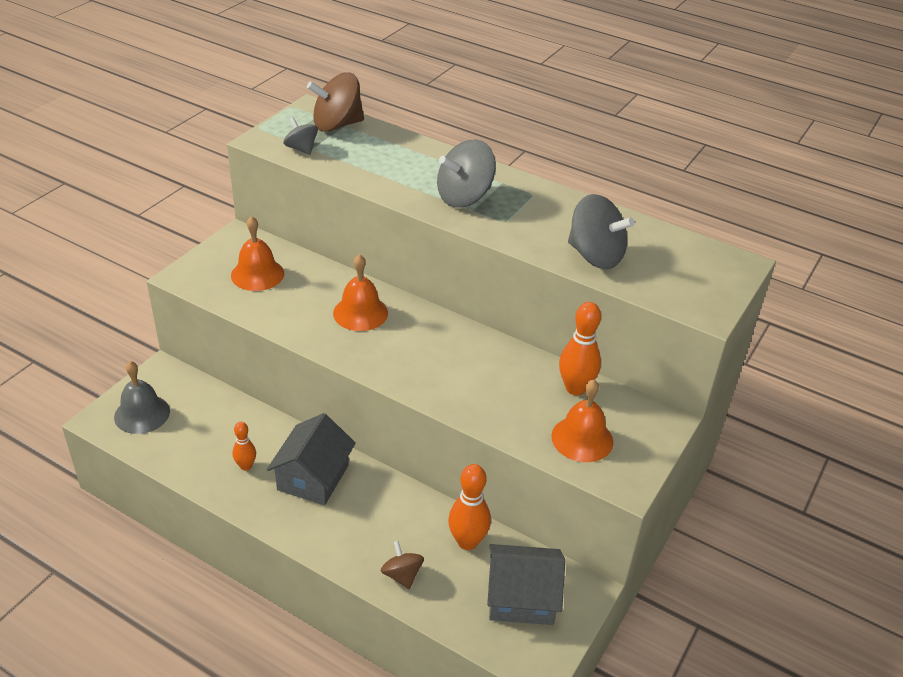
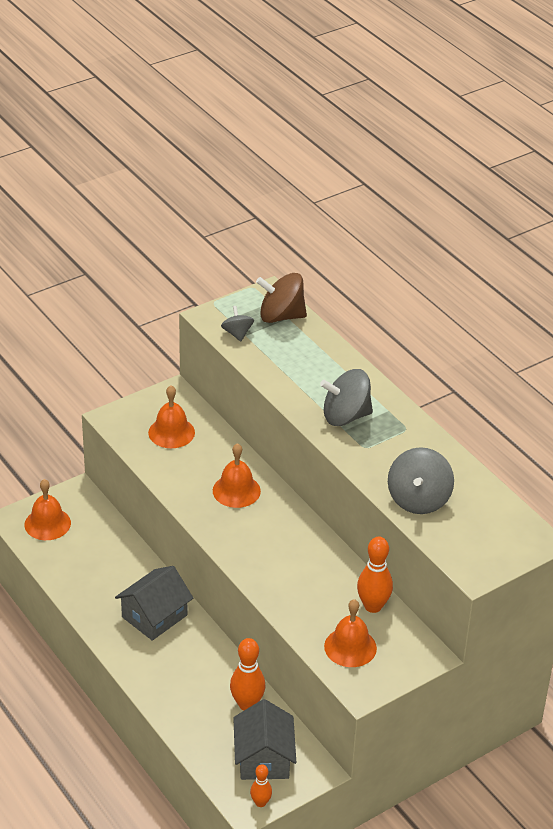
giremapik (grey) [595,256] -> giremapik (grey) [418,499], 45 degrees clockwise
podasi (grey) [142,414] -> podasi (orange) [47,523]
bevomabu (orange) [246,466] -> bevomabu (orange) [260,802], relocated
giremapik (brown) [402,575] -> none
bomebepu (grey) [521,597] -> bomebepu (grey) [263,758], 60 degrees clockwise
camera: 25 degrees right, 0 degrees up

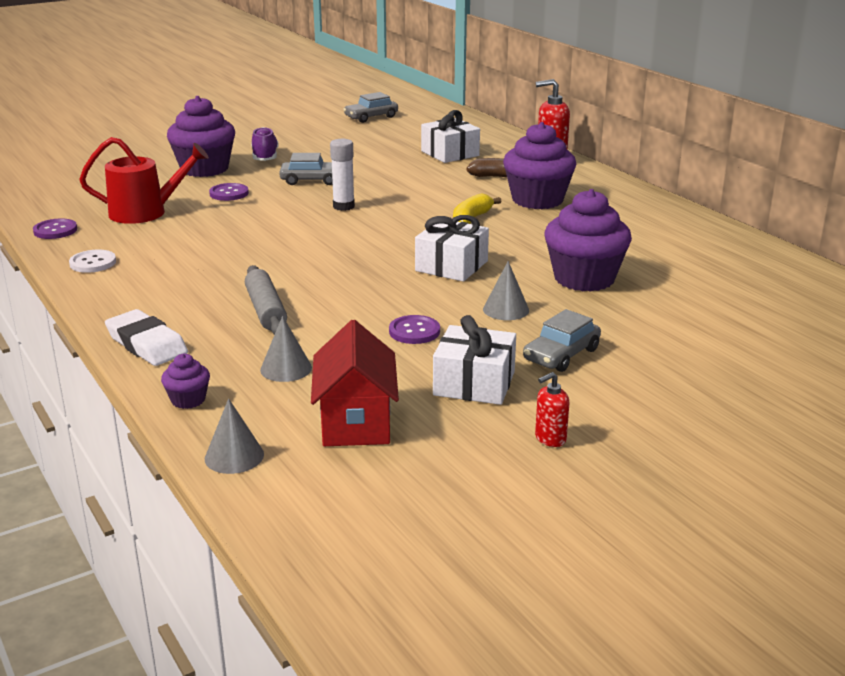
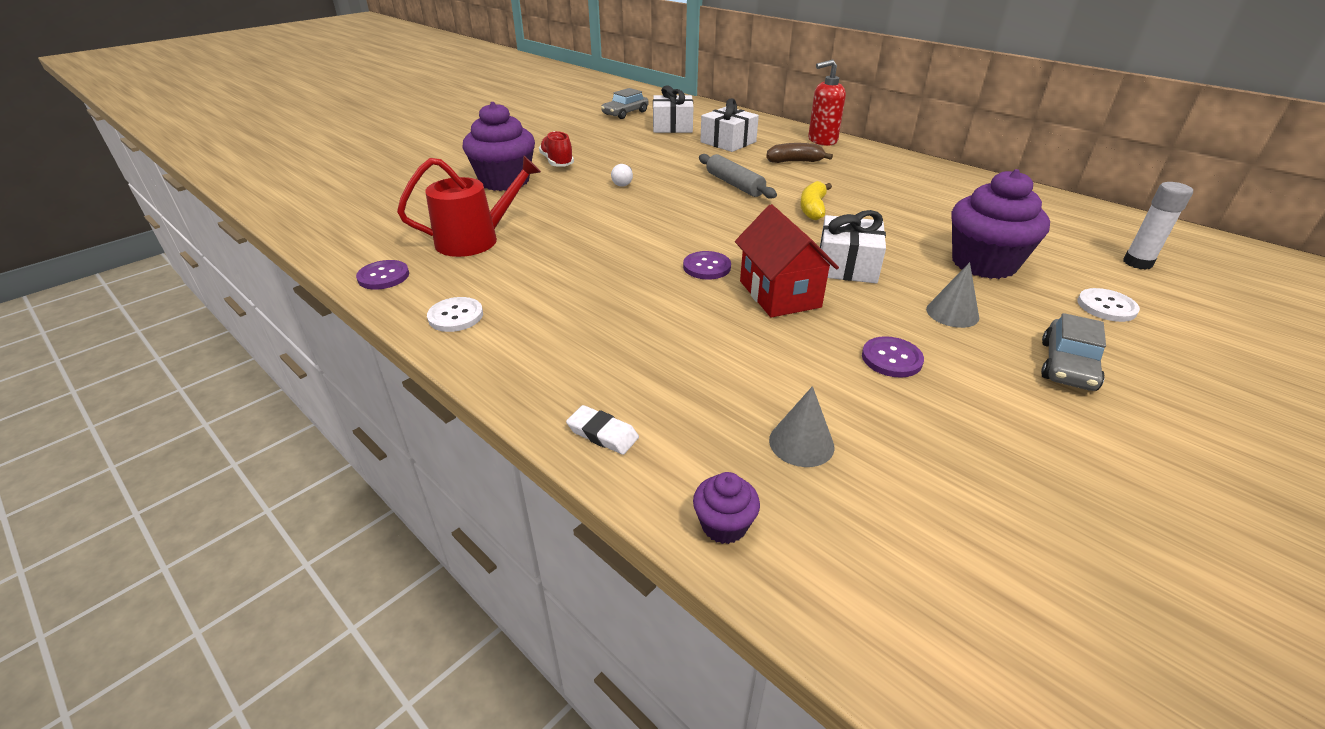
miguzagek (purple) [537,200] -> none
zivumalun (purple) [265,157] -> zivumalun (red) [557,162]
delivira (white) [343,206] -> delivira (white) [1137,263], relocated
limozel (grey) [312,180] -> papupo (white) [623,182]
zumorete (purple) [229,193] -> zumorete (purple) [706,267], relocated
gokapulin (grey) [266,310] -> gokapulin (grey) [734,184], relocated
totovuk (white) [147,344] -> totovuk (white) [602,433], x0.58
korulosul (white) [474,383] -> korulosul (white) [672,126], relocated
bomebepu (red) [356,422] -> bomebepu (red) [779,294], relocated
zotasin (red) [550,439] -> none
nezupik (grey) [234,456] -> none
none -> zumorete (white) [1106,307]
camera: 15 degrees left, 10 degrees up

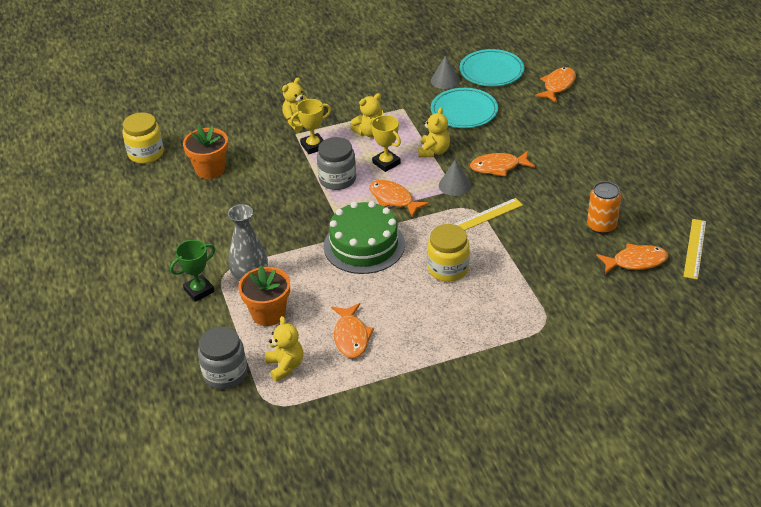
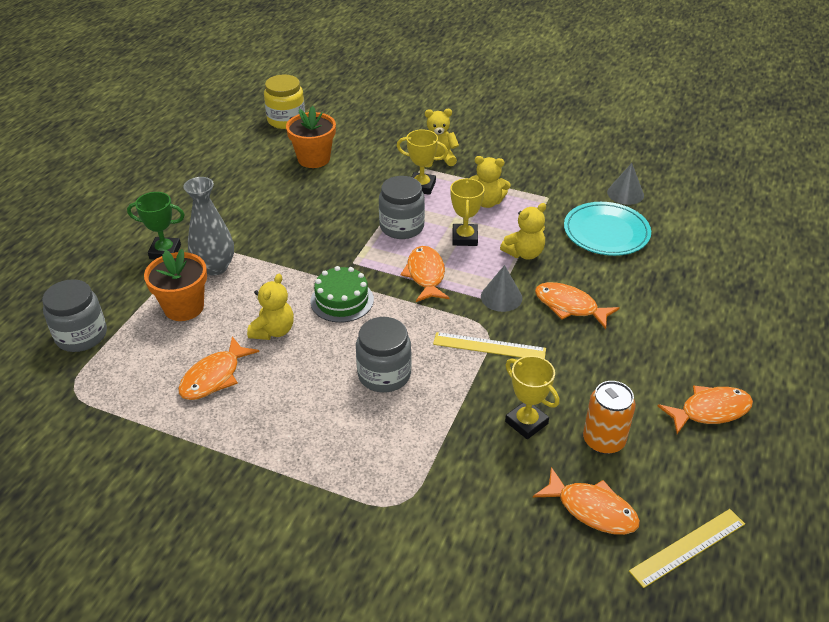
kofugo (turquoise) [491,71] -> none
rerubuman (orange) [558,85] -> rerubuman (orange) [710,411], relocated
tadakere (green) [364,245] -> tadakere (green) [342,300], x0.63
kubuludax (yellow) [448,269] -> kubuludax (grey) [384,374]
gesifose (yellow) [285,366] -> gesifose (yellow) [273,331], relocated
none -> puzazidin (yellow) [526,422]
camera: 40 degrees right, 0 degrees up

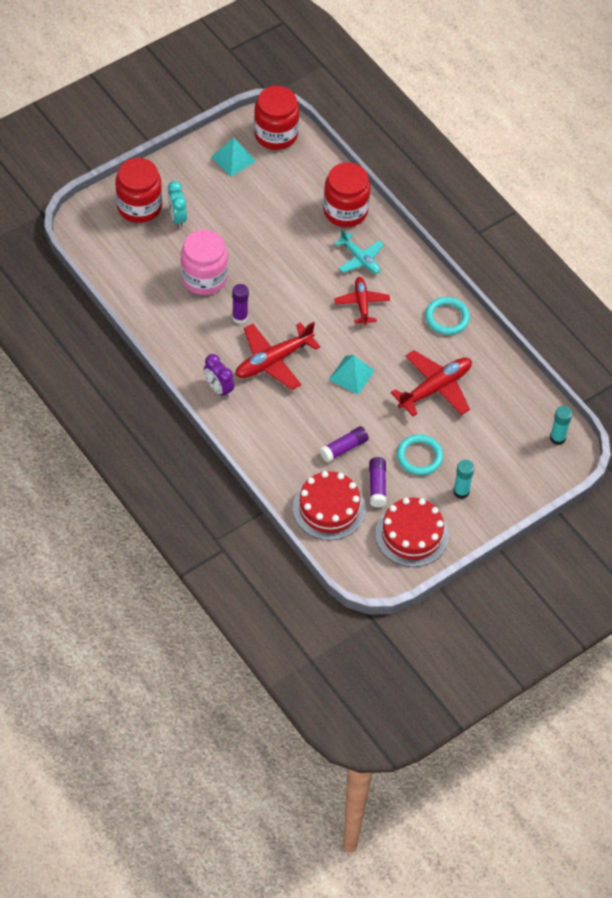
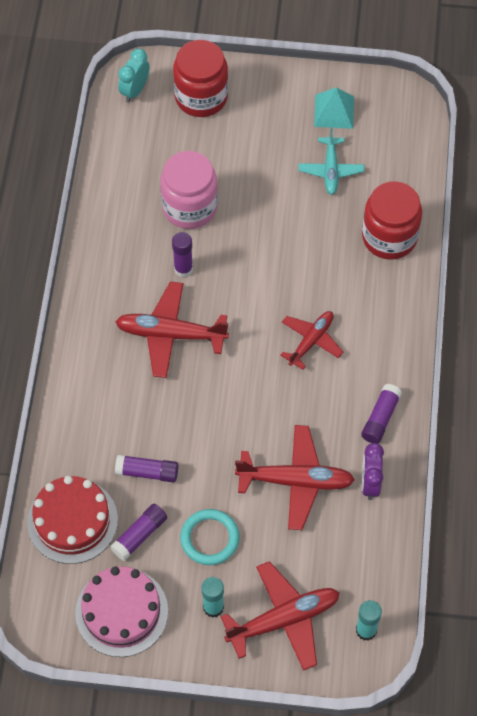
kubuludax (red) [276,134] -> none
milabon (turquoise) [177,217] -> milabon (turquoise) [135,90], relocated
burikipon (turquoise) [360,259] -> burikipon (turquoise) [330,170], relocated
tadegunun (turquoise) [447,318] -> delivira (purple) [380,418]
milabon (purple) [218,389] -> milabon (purple) [370,483], relocated
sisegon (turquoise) [351,375] -> none
tadakere (red) [412,535] -> tadakere (pink) [121,612]
none -> burikipon (red) [284,619]
camera: 45 degrees right, 5 degrees up

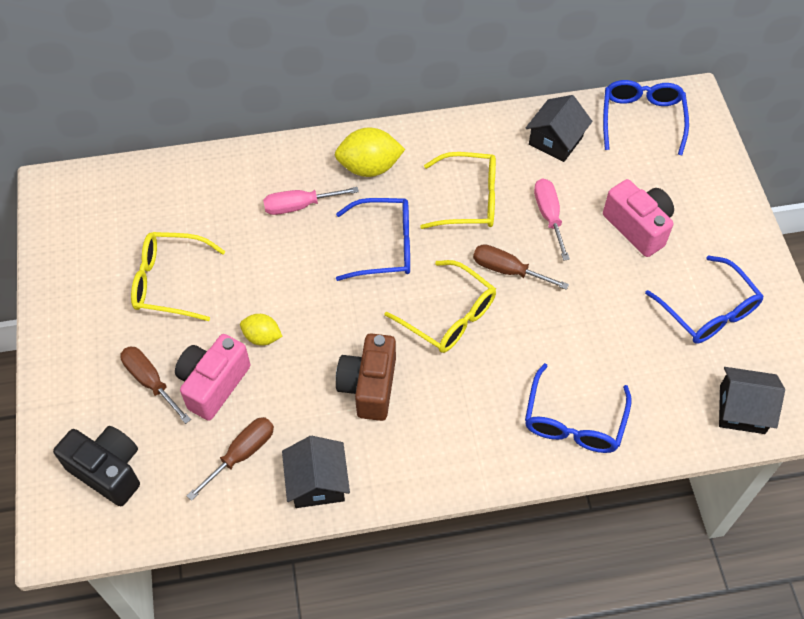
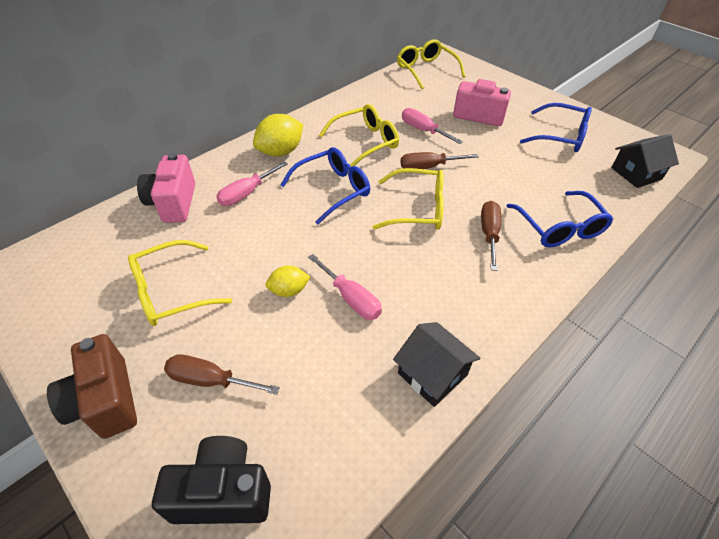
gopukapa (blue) [642,119] -> gopukapa (yellow) [426,70]
bomebepu (black) [555,140] -> none
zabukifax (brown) [369,386] -> zabukifax (brown) [105,401], relocated
zabukifax (pink) [213,384] -> zabukifax (pink) [173,203], relocated
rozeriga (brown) [242,454] -> rozeriga (brown) [489,234], relocated
none -> rozeriga (pink) [351,298]
camera: 35 degrees left, 10 degrees down

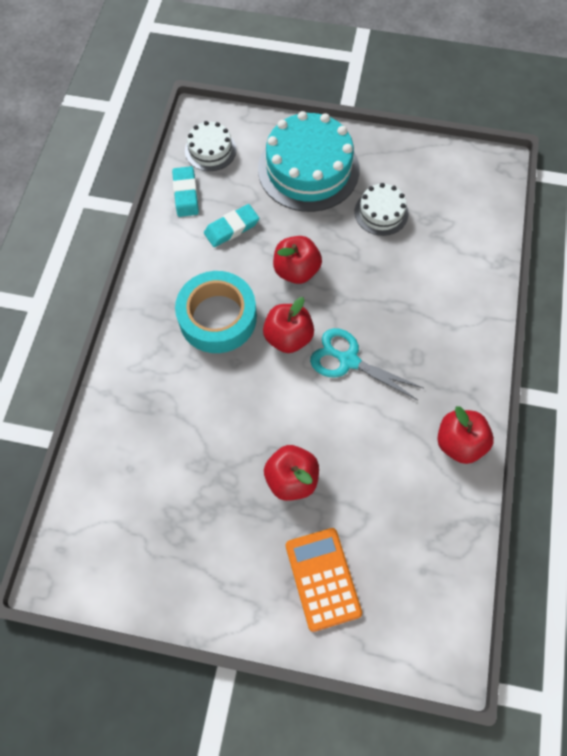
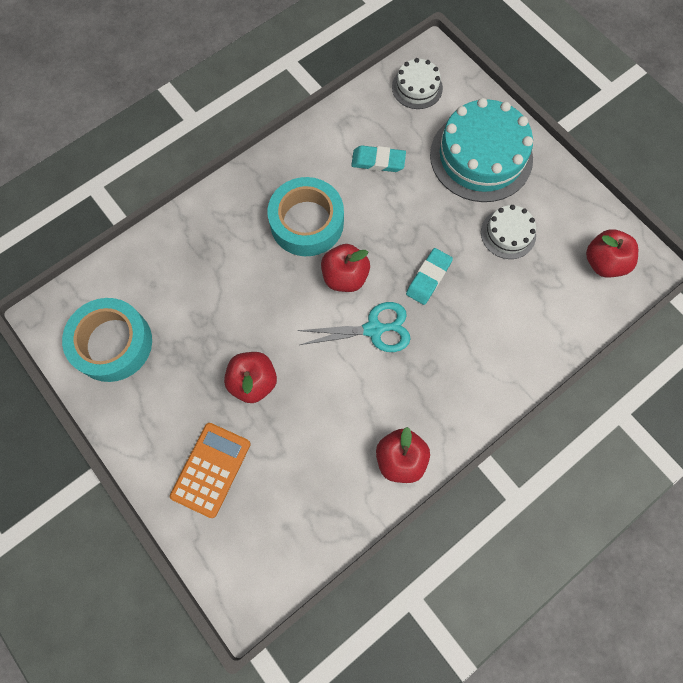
totovuk (turquoise) [186,194] -> totovuk (turquoise) [428,278], relocated
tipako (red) [296,270] -> tipako (red) [603,262], relocated
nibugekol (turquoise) [348,360] -> nibugekol (turquoise) [374,329], 105 degrees clockwise
none -> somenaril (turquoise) [112,343]
camera: 40 degrees right, 5 degrees up

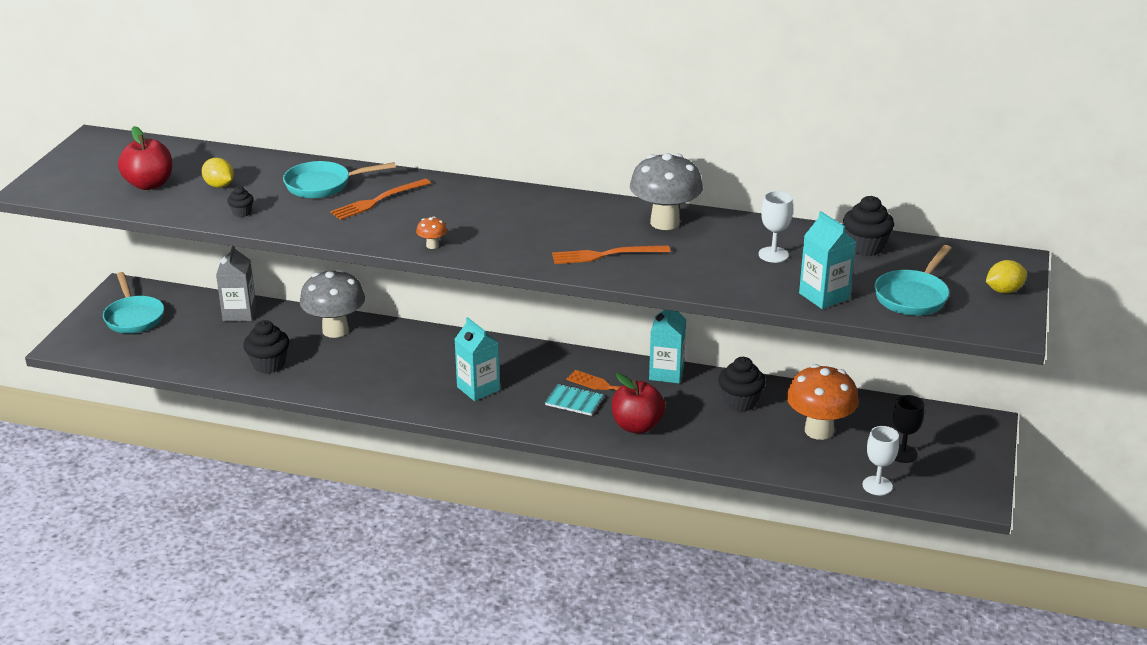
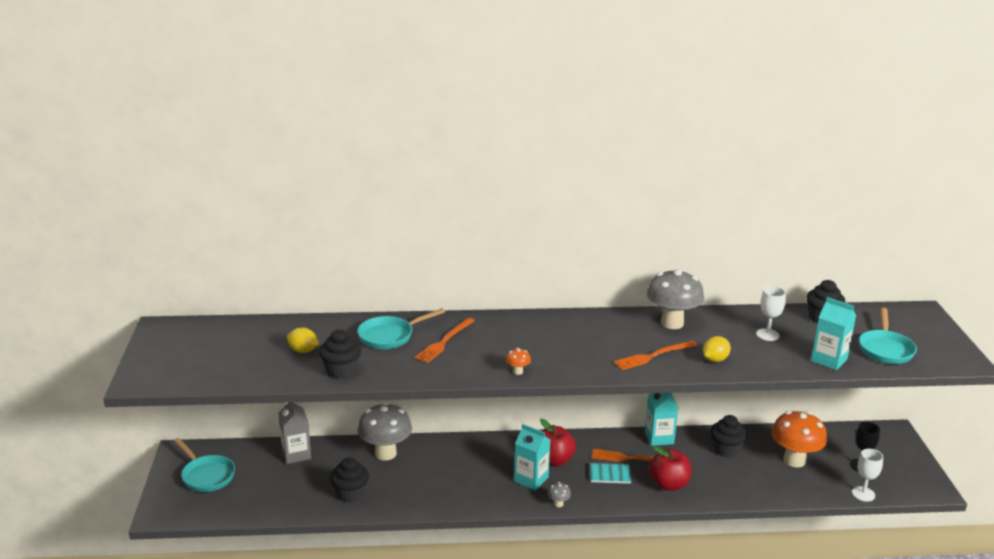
tipako (red) [149,184] -> tipako (red) [554,460], relocated
miguzagek (black) [242,212] -> miguzagek (black) [341,371], x1.87
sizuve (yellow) [1003,290] -> sizuve (yellow) [715,359], relocated
none -> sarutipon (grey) [558,504]
camera: 20 degrees left, 5 degrees down

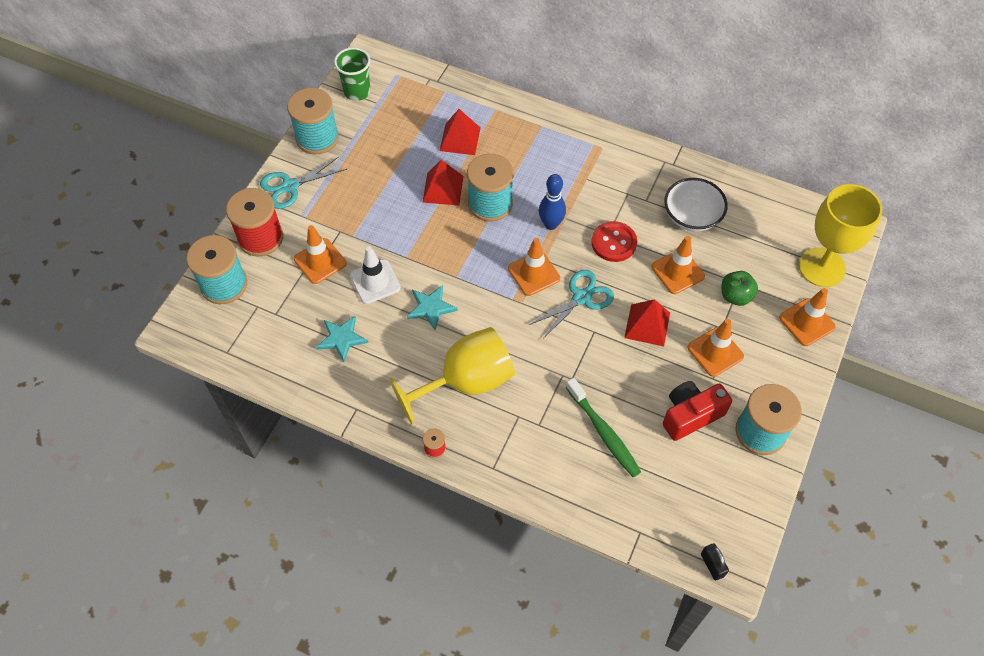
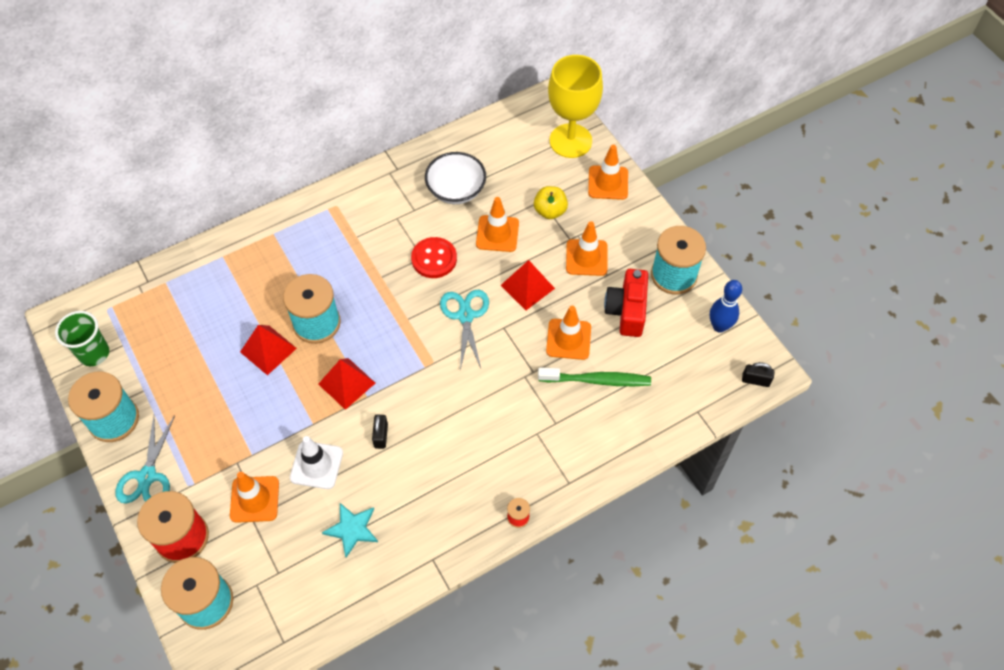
sisegon (red) [460,139] -> sisegon (red) [346,383], relocated
bevomabu (blue) [551,224] -> bevomabu (blue) [719,326], relocated
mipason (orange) [533,273] -> mipason (orange) [568,339], relocated
tipako (green) [735,296] -> tipako (yellow) [550,211]
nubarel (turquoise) [431,308] -> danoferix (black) [381,436]
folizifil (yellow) [466,382] -> none
camera: 55 degrees left, 0 degrees up

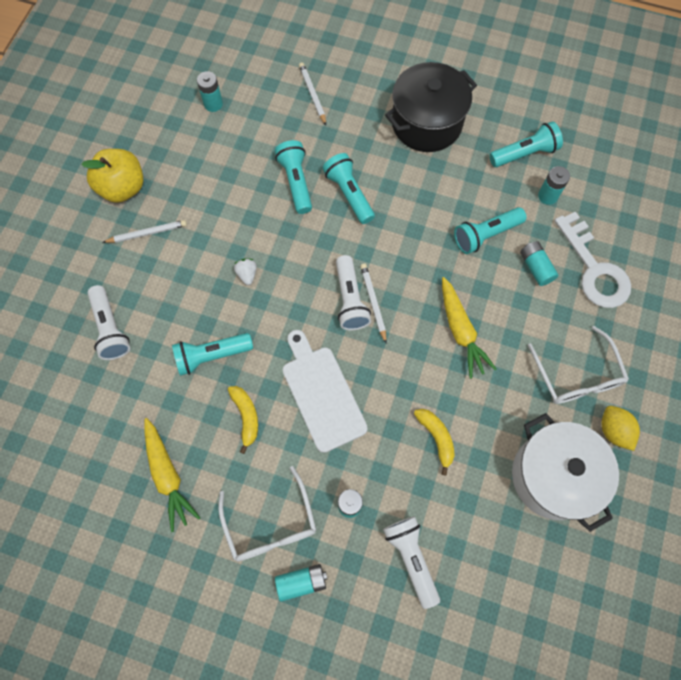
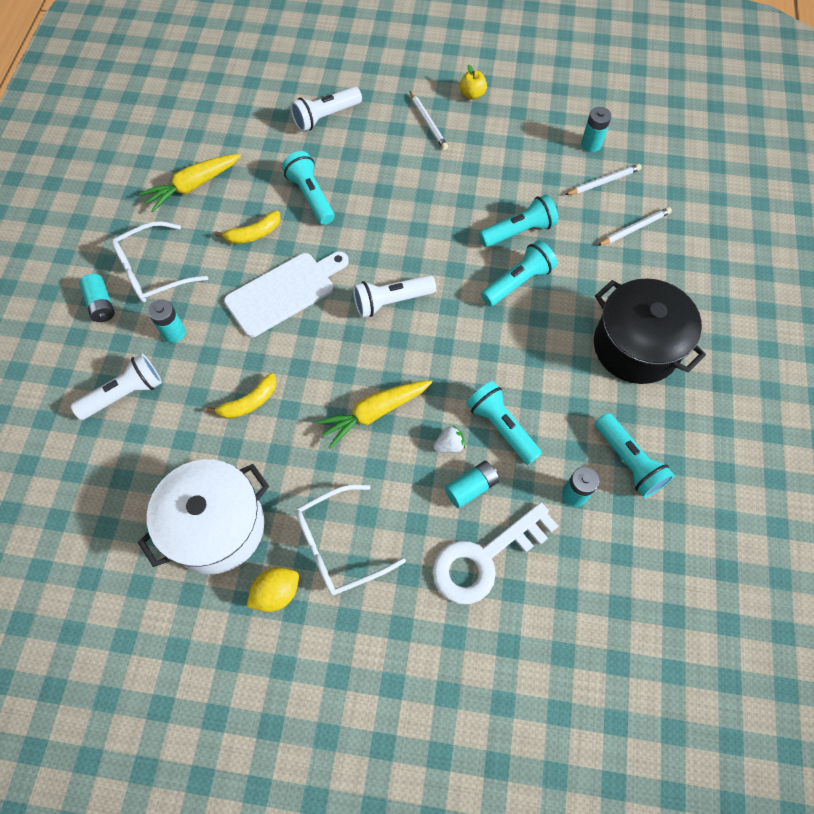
tipako (yellow) [123,188] -> tipako (yellow) [472,94], x0.52
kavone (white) [247,274] -> kavone (white) [449,445], relocated
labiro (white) [373,302] -> labiro (white) [604,182], relocated
camera: 80 degrees right, 5 degrees down

